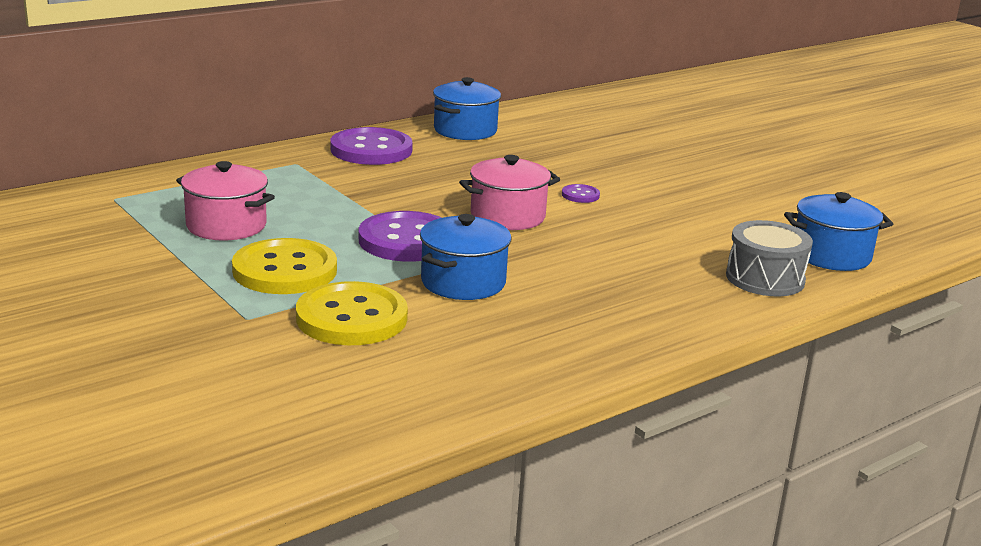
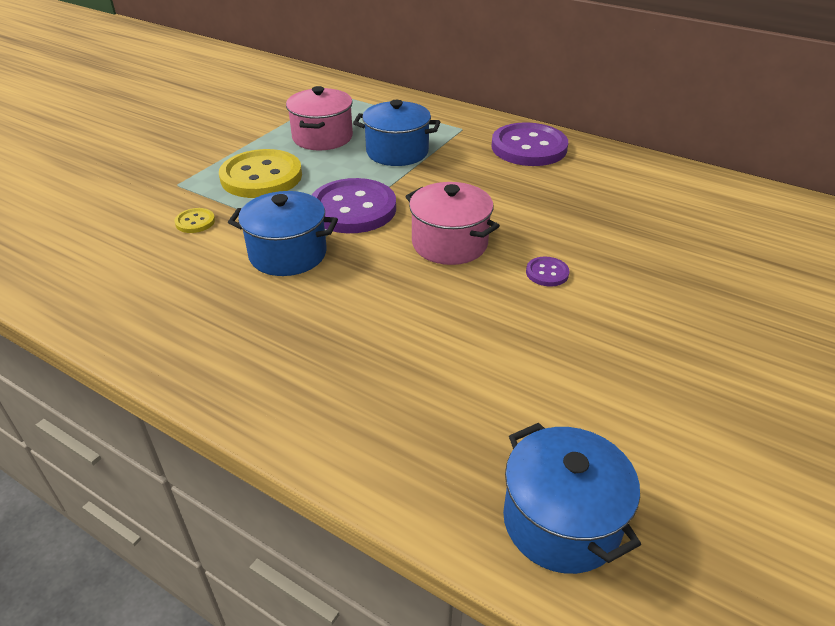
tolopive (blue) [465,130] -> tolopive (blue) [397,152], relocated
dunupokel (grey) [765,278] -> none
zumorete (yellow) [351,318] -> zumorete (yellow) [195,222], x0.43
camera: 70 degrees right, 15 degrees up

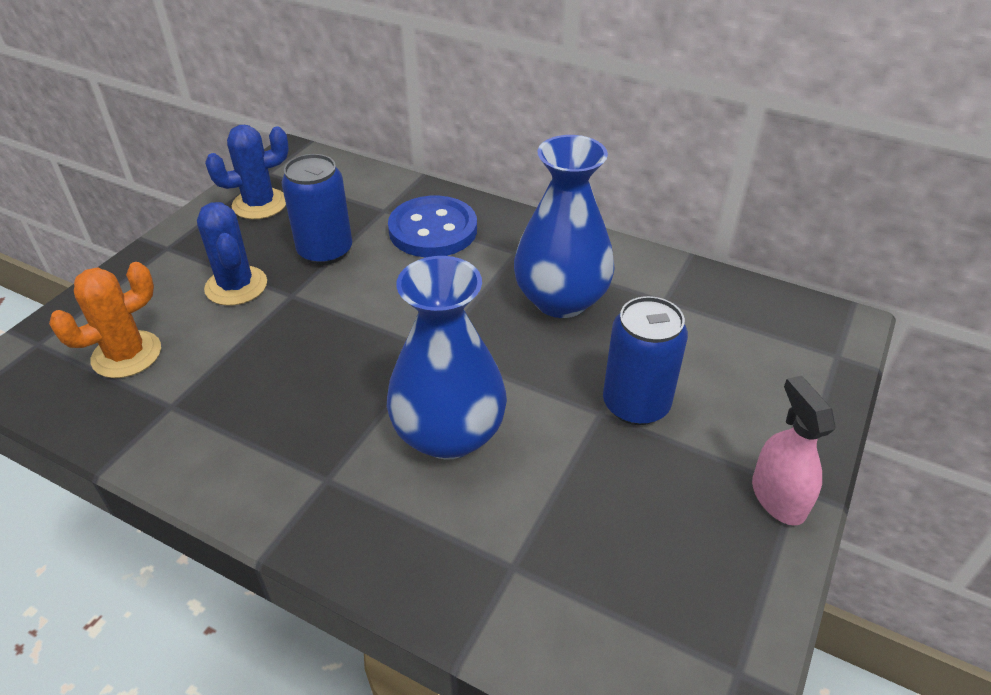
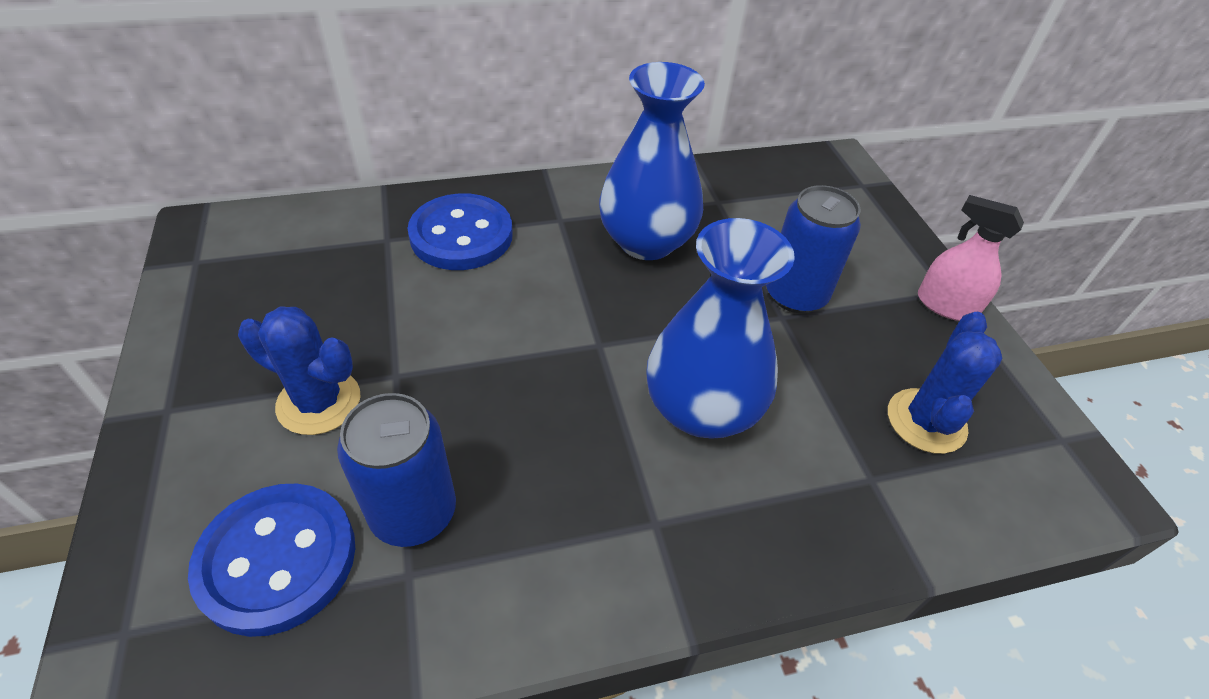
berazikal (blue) [260,204] -> berazikal (blue) [926,421], relocated
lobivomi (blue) [325,251] -> lobivomi (blue) [413,512], relocated
berazikal (orange) [127,355] -> zumorete (blue) [277,559]
camera: 45 degrees left, 5 degrees up

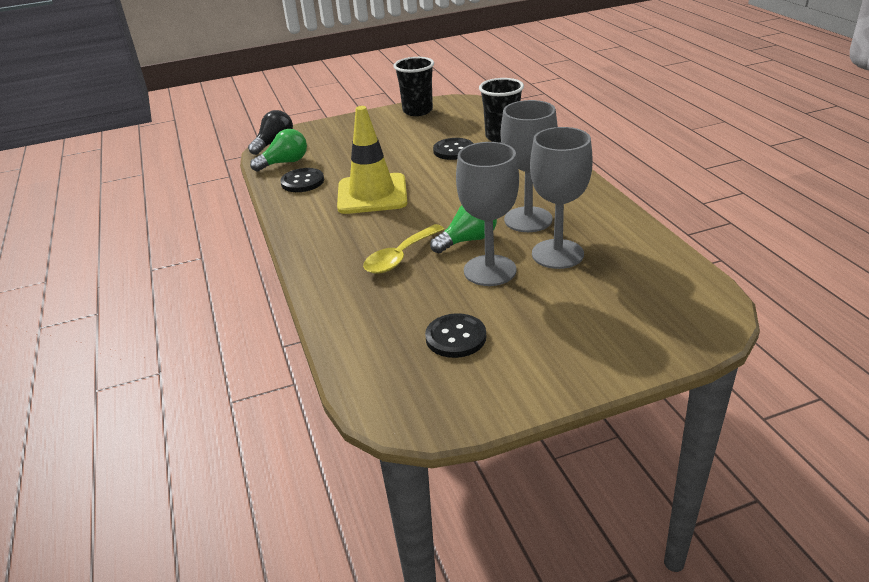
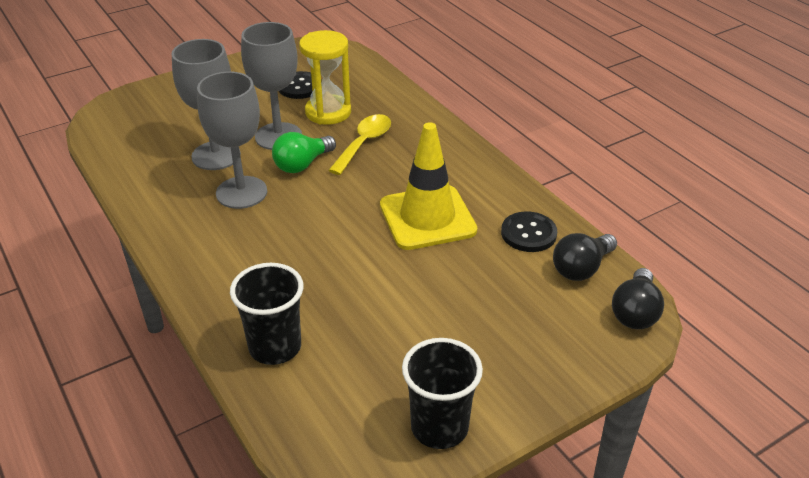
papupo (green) [285,163] -> papupo (black) [581,268]
zumorete (black) [453,150] -> none
none -> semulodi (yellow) [328,112]
camera: 165 degrees right, 5 degrees up

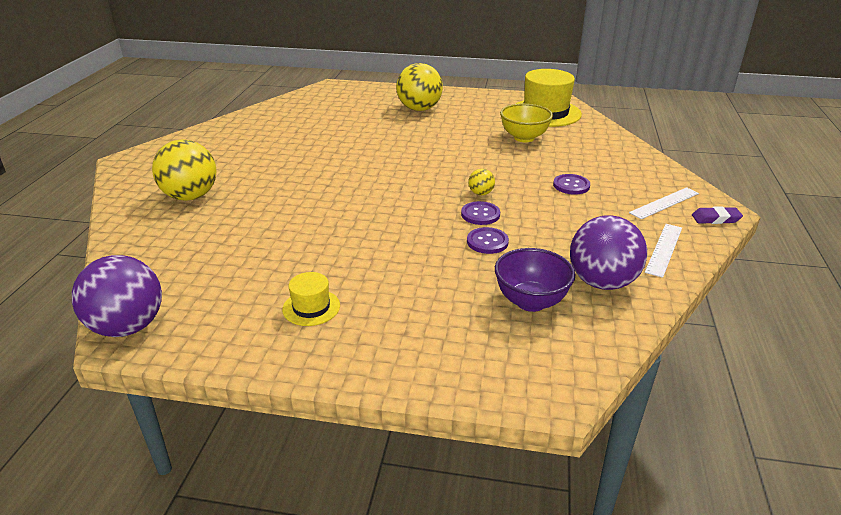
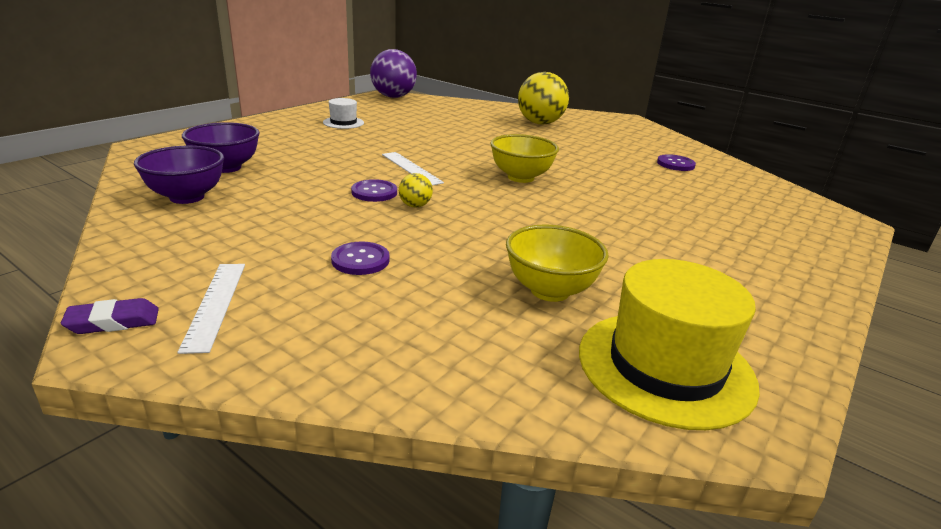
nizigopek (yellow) [419,109] -> none
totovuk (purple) [715,219] -> totovuk (purple) [113,322], 45 degrees clockwise
nizigopek (purple) [602,282] -> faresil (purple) [187,197]
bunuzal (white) [664,249] -> bunuzal (white) [411,168], relocated
zumorete (purple) [487,242] -> zumorete (purple) [675,164], relocated
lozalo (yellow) [311,307] -> lozalo (white) [343,122]
none -> faresil (yellow) [520,177]
camera: 115 degrees right, 5 degrees down

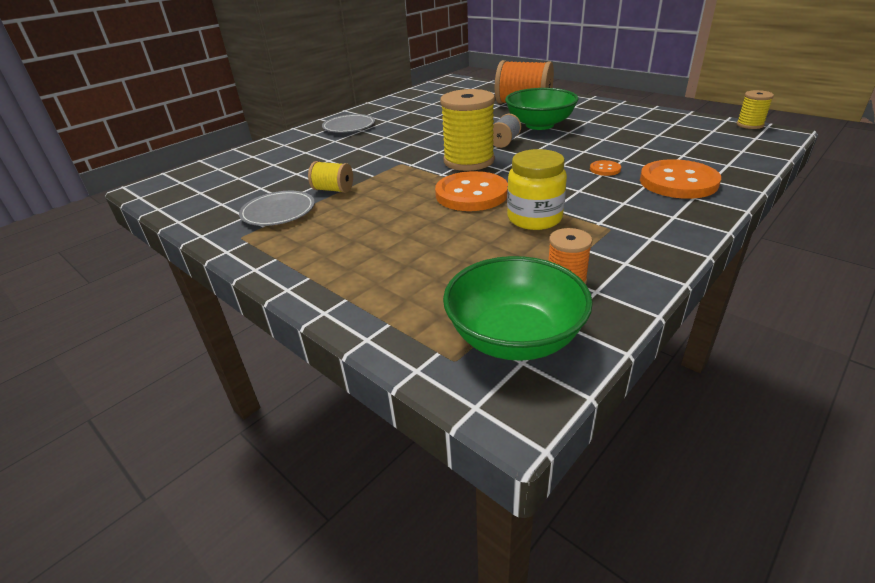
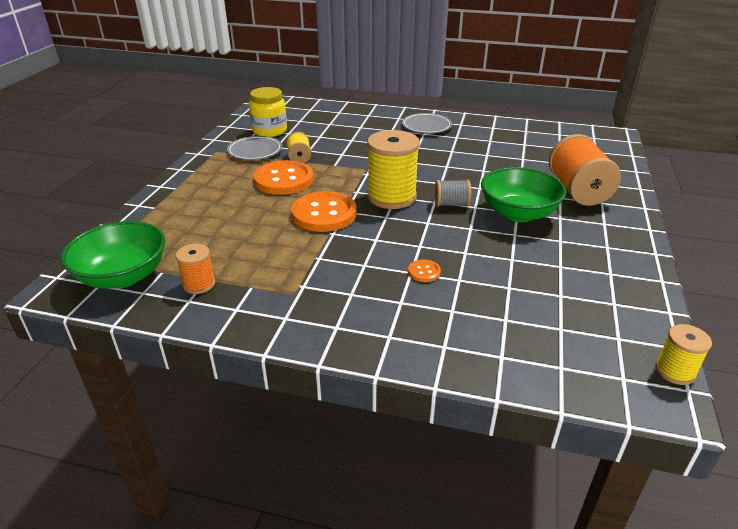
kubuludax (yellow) [534,218] -> kubuludax (yellow) [270,131], relocated
zumorete (orange) [678,182] -> zumorete (orange) [284,180], relocated
camera: 60 degrees right, 0 degrees up

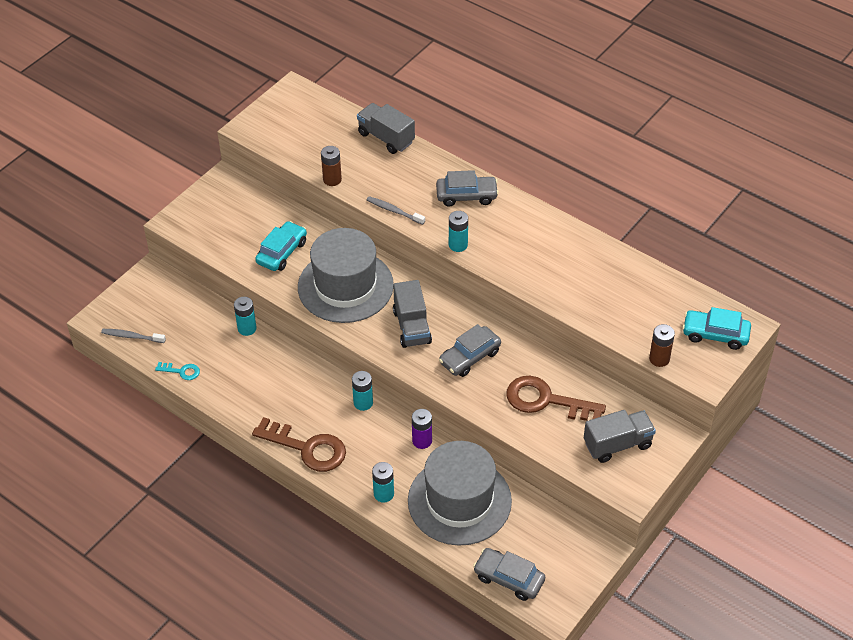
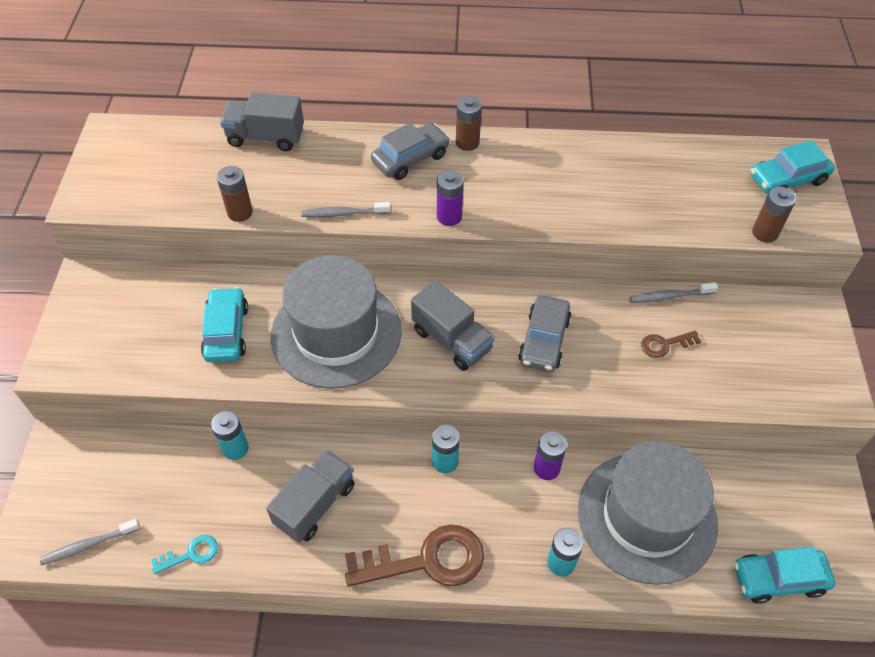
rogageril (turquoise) [458,245] -> rogageril (purple) [449,217]
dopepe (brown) [546,401] -> dopepe (brown) [665,344], x0.48
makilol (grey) [617,444] -> makilol (grey) [315,504], relocated
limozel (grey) [509,578] -> limozel (turquoise) [778,579]
none -> rogageril (brown) [467,143]
none -> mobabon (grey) [669,296]
camera: 35 degrees left, 5 degrees up

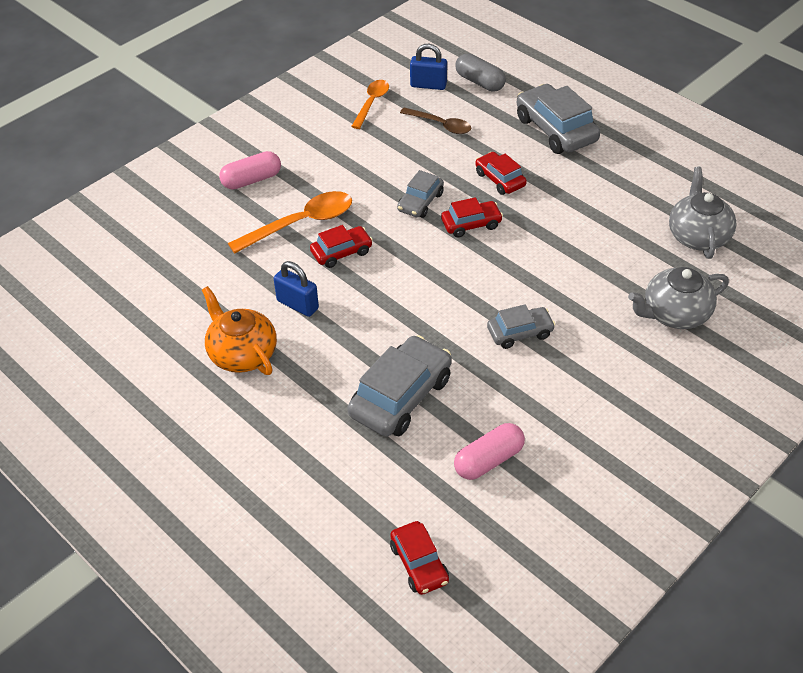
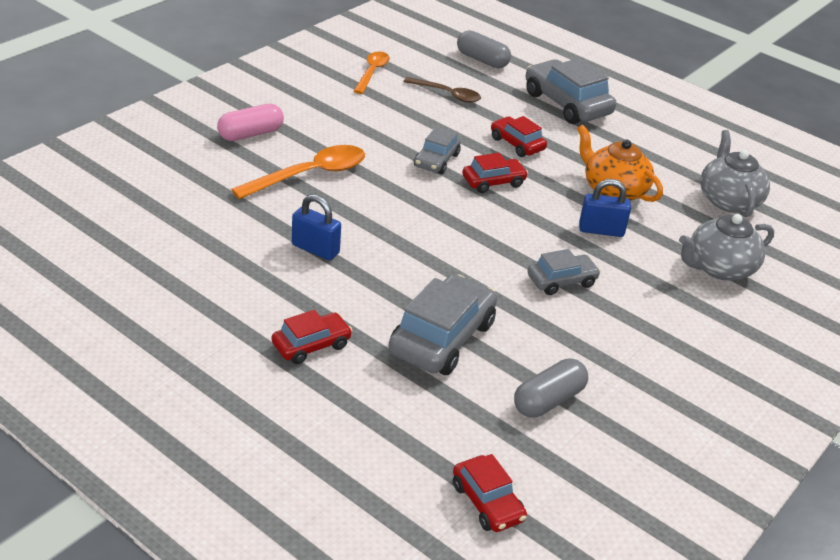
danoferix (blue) [428,85] -> danoferix (blue) [601,230], relocated
limozel (red) [341,252] -> limozel (red) [311,345], relocated
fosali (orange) [242,354] -> fosali (orange) [613,190], relocated
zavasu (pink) [488,460] -> zavasu (grey) [548,400]
camera: 10 degrees left, 10 degrees down

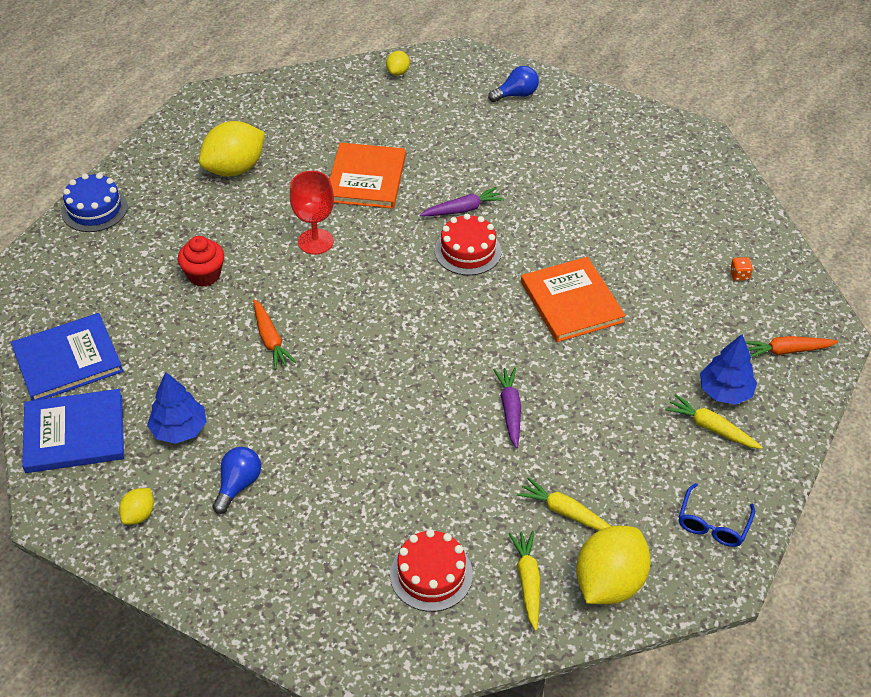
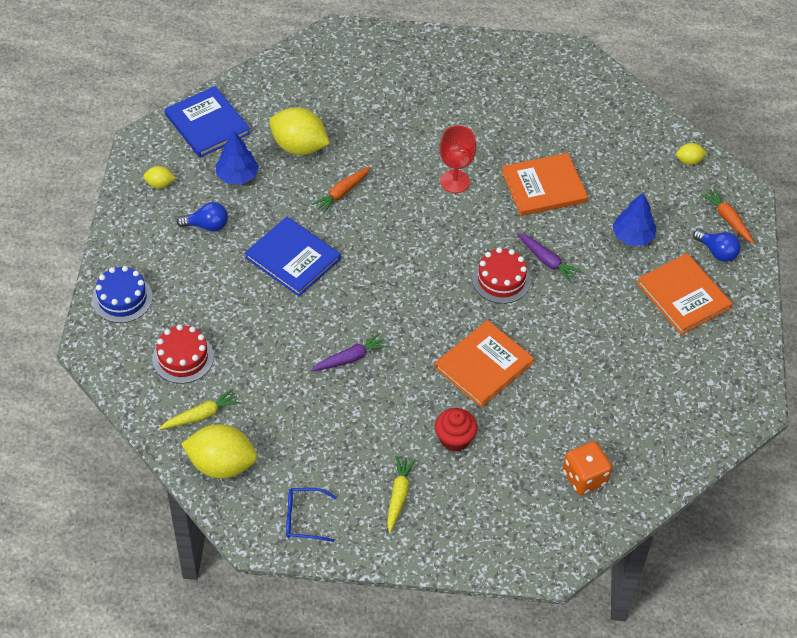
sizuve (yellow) [235,169] -> sizuve (yellow) [299,147], relocated
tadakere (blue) [94,209] -> tadakere (blue) [122,298], relocated
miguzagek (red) [204,275] -> miguzagek (red) [454,439], relocated
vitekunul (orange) [739,275] -> vitekunul (orange) [584,477], x2.19
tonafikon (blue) [67,360] -> tonafikon (blue) [293,258], relocated
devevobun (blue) [725,392] -> devevobun (blue) [632,236], relocated
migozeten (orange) [786,351] -> migozeten (orange) [728,219], relocated
migozeten (yellow) [565,512] -> none
none -> tonafikon (orange) [683,296]
camera: 65 degrees right, 5 degrees up

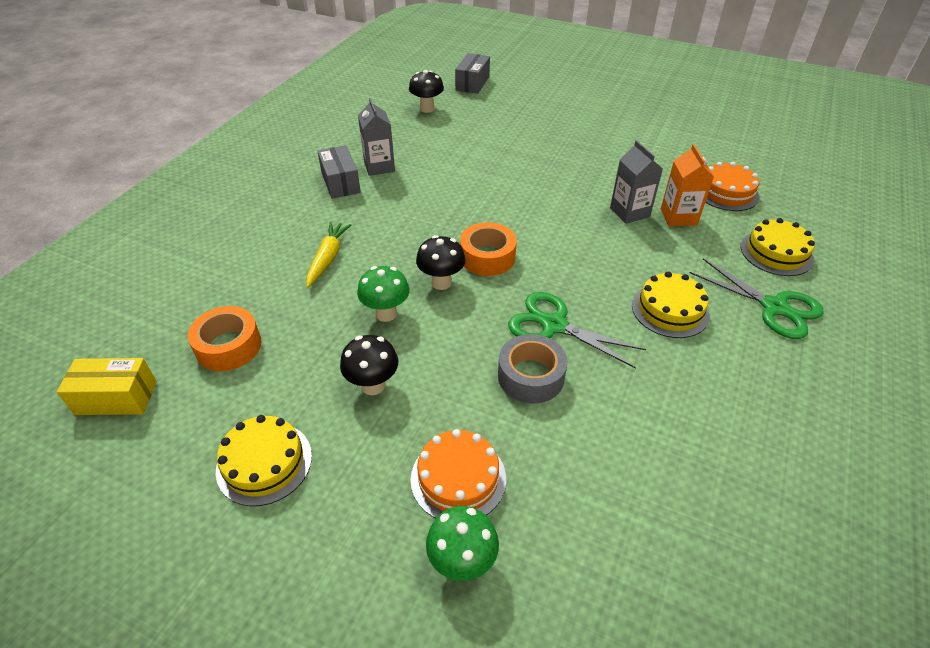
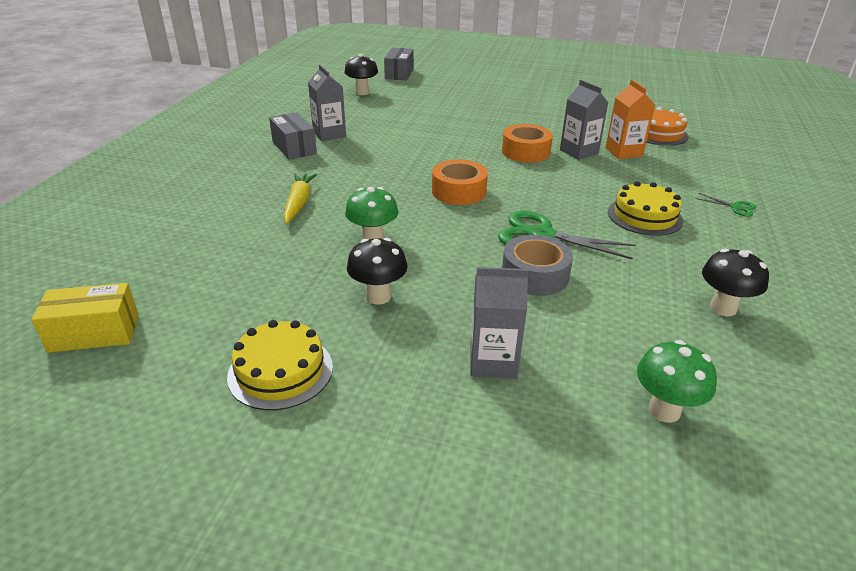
tadakere (yellow) [776,253] -> none
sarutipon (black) [441,282] -> sarutipon (black) [723,308], relocated
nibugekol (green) [774,307] -> nibugekol (green) [735,207], x0.47
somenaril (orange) [229,346] -> somenaril (orange) [525,152], relocated
tadakere (orange) [458,478] -> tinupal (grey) [493,361]
sarutipon (green) [462,562] -> sarutipon (green) [664,410], relocated
camera: 10 degrees left, 10 degrees down

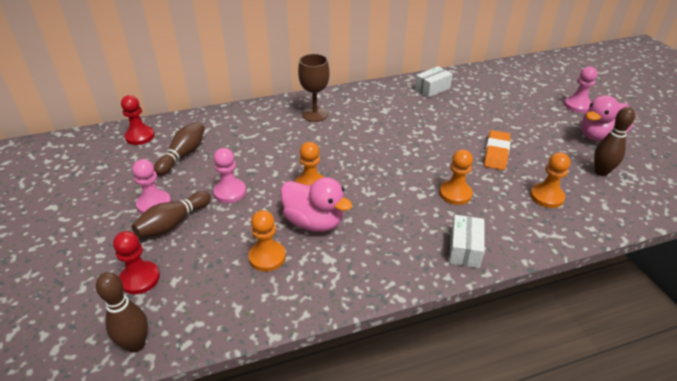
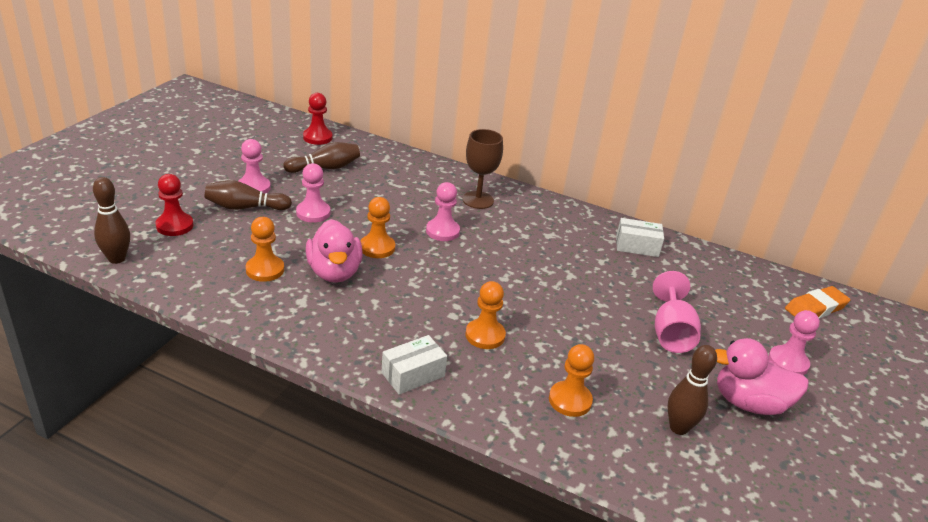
totovuk (orange) [496,153] -> totovuk (orange) [815,308], relocated
none -> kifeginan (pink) [442,231]
none -> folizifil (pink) [670,333]
camera: 40 degrees right, 5 degrees down

